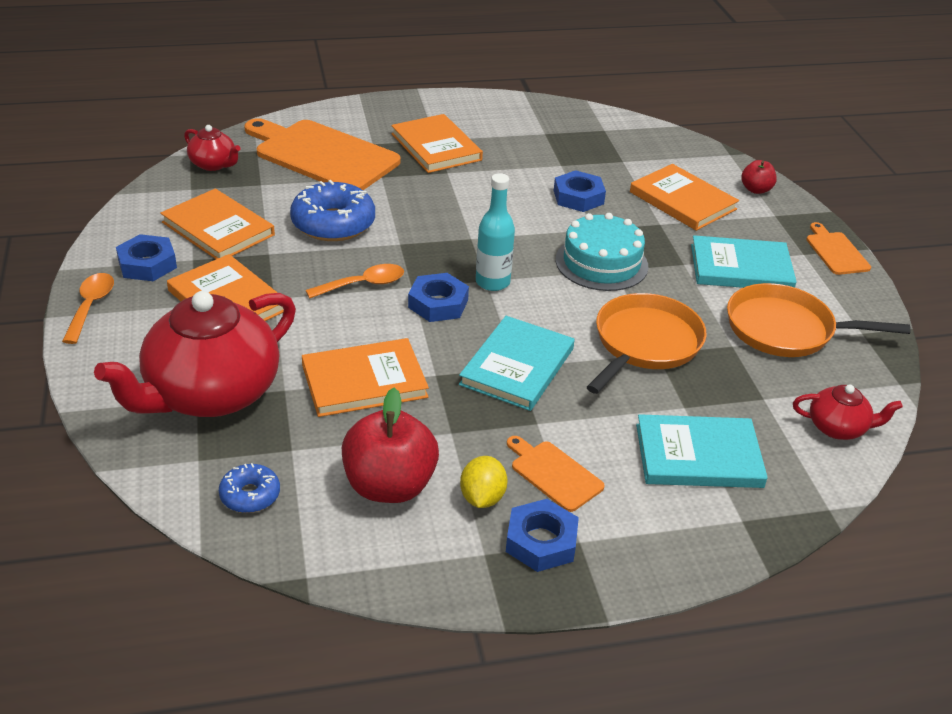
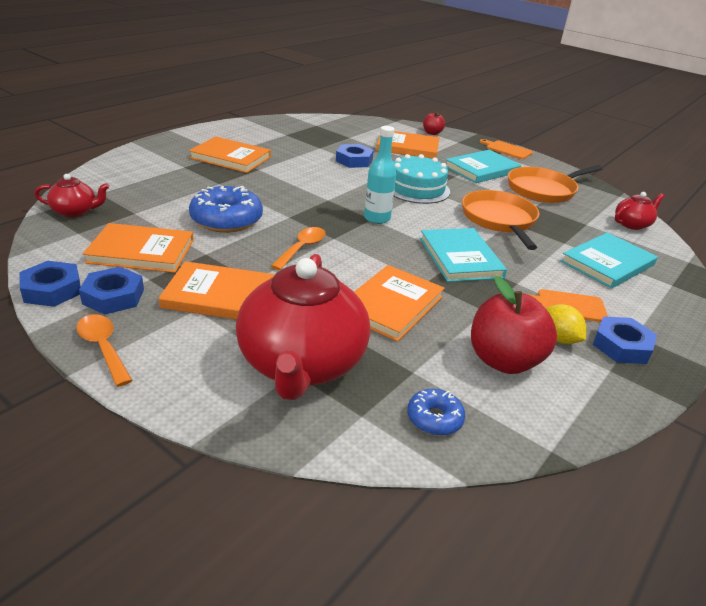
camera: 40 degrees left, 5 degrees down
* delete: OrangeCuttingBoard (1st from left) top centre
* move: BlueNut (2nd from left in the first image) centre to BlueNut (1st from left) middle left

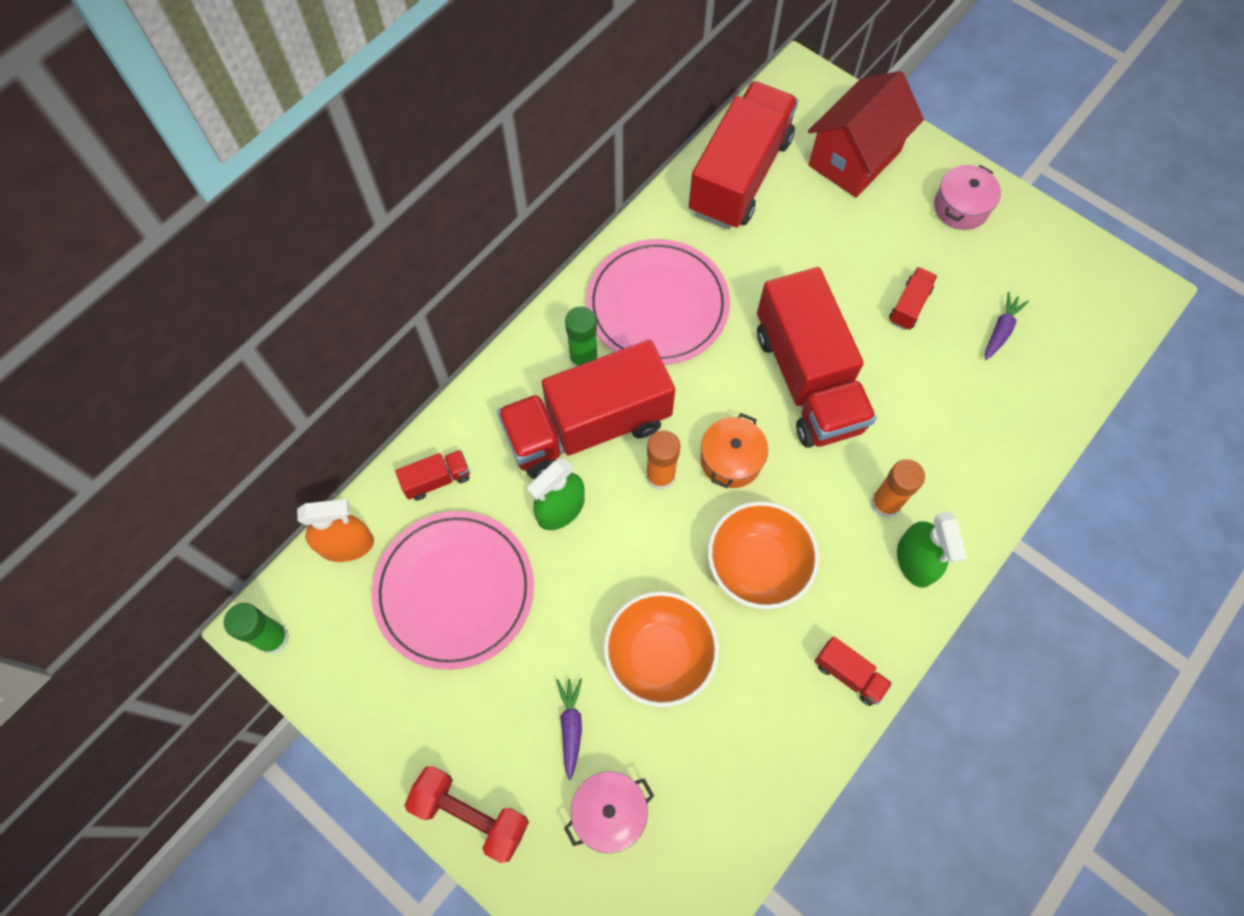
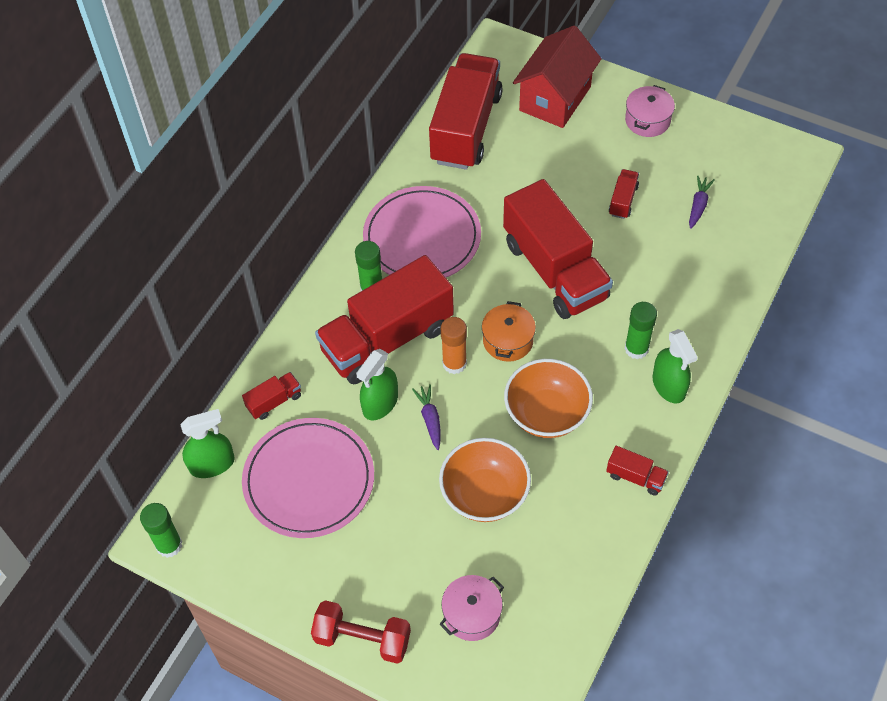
camera: 10 degrees left, 10 degrees down
* recolor: OrangeSprayBottle middle left to GreenSprayBottle (1st from left) middle left
* move: PurpleCarrot (1st from left) bottom centre to centre
* recolor: OrangeGlueStick (2nd from left) middle right to GreenGlueStick (3rd from left) middle right

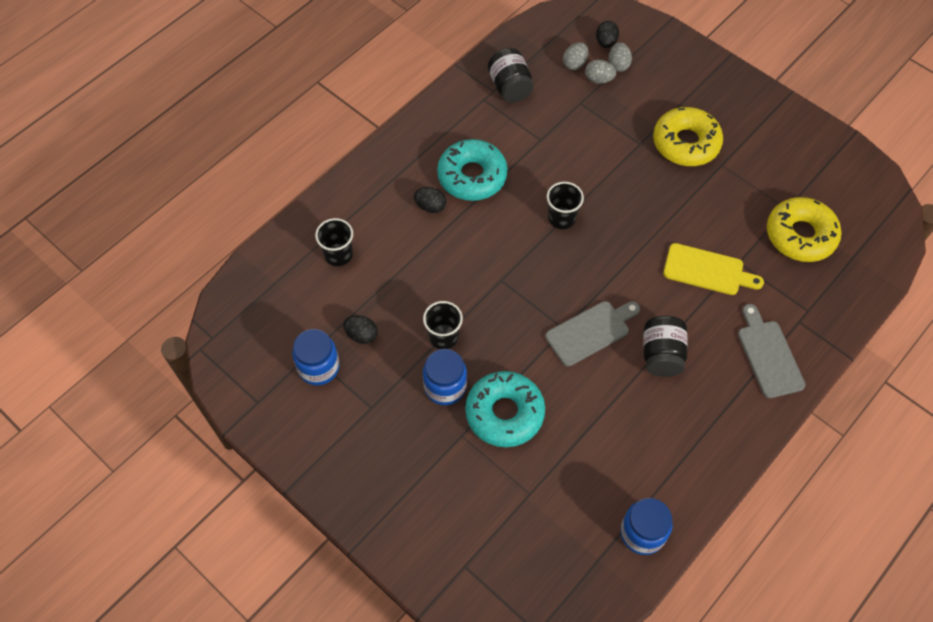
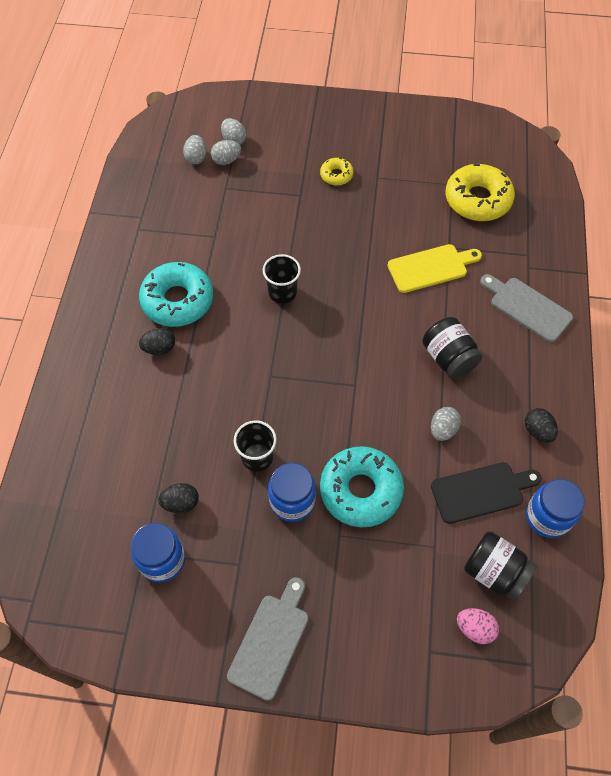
camera: 35 degrees left, 0 degrees up
* delete: BlackCup (1st from left) centre
* move: BlackJar (1st from left in the first image) top centre to BlackJar (2nd from left) bottom right
* move: GreyCuttingBoard (1st from left) centre to bottom centre
* move: BlackEgg (3rd from left) top centre to middle right
* resize: YellowDonut (1st from left) top right = top centre x0.50
* insert: GreyEgg (4th from left) middle right
* insert: BlackCuttingBoard middle right
* insert: PinkEgg bottom right

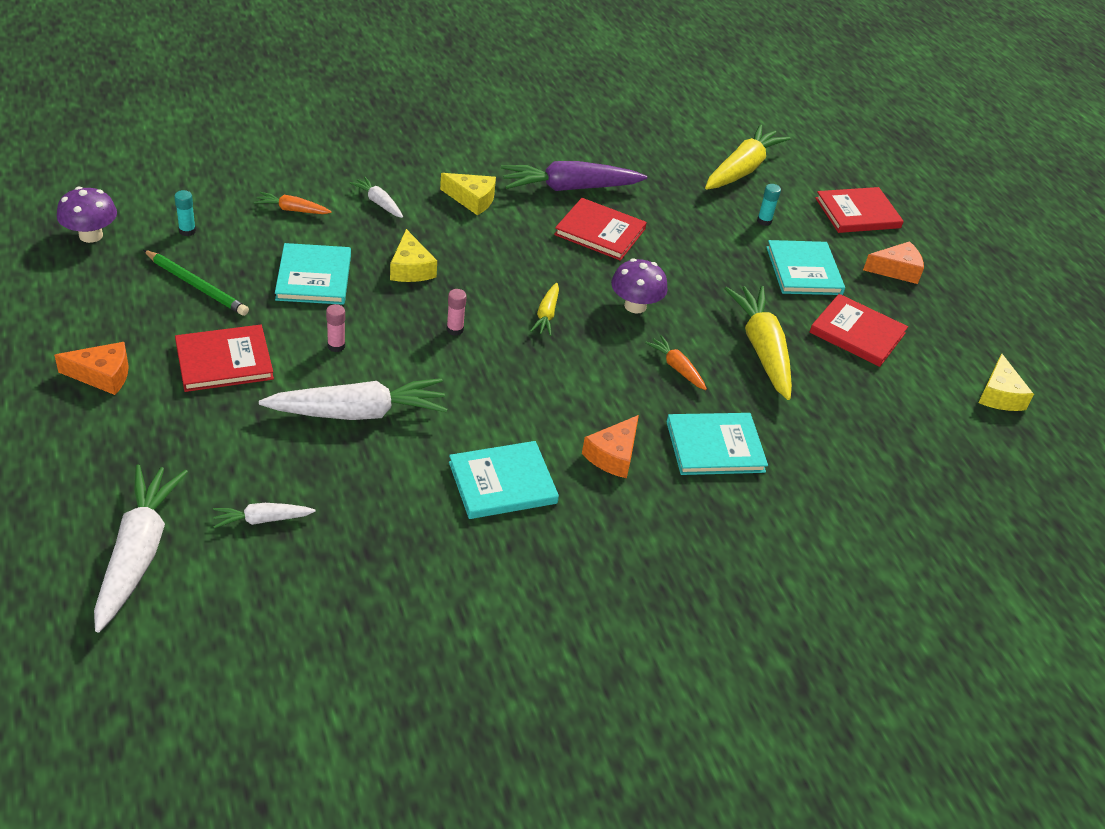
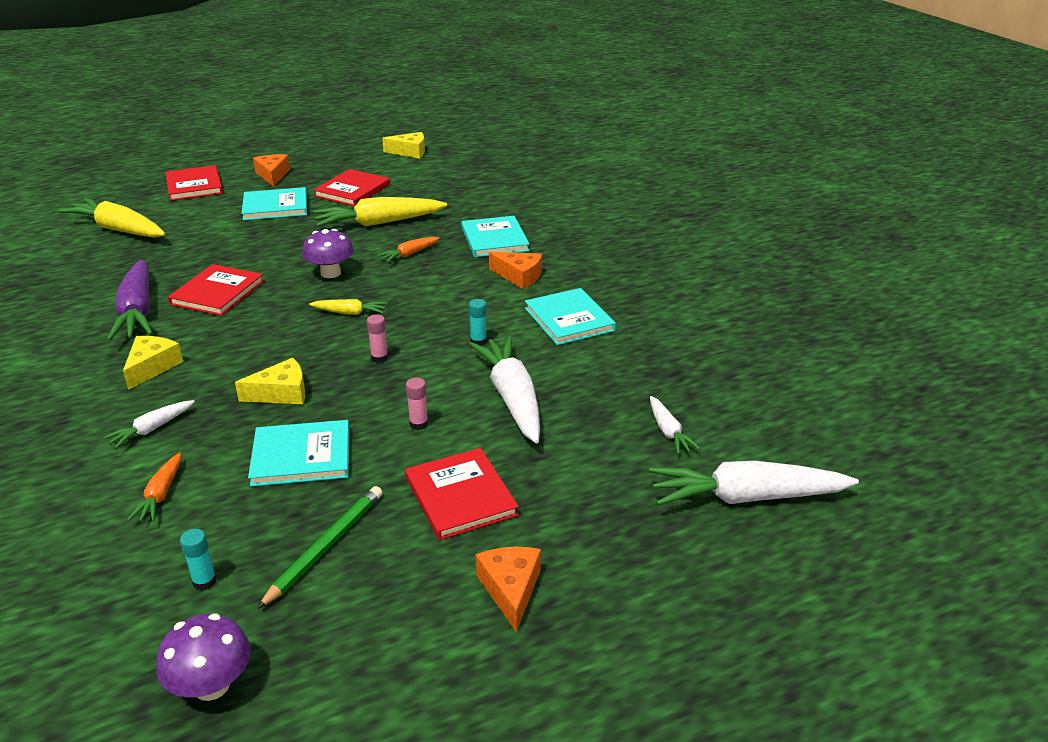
camera: 90 degrees left, 10 degrees down
* move: TurquoiseGlueStick (2nd from left) top right to centre

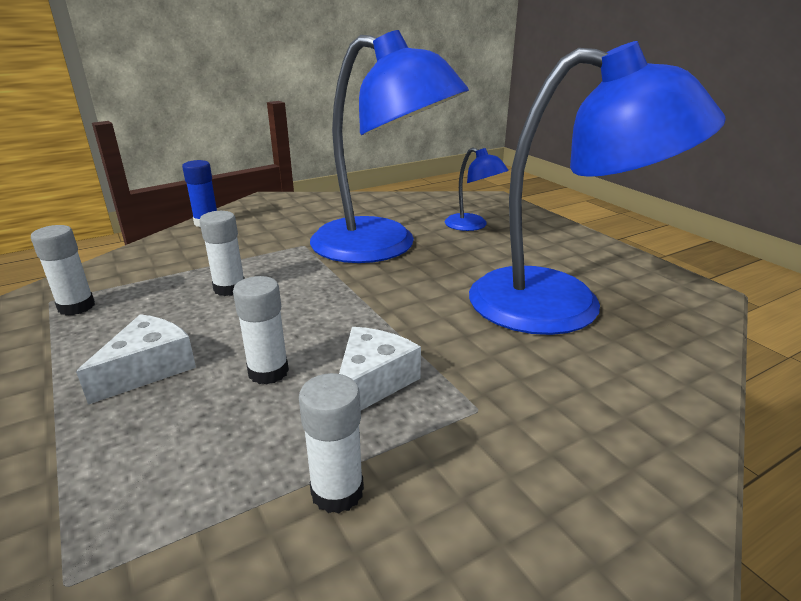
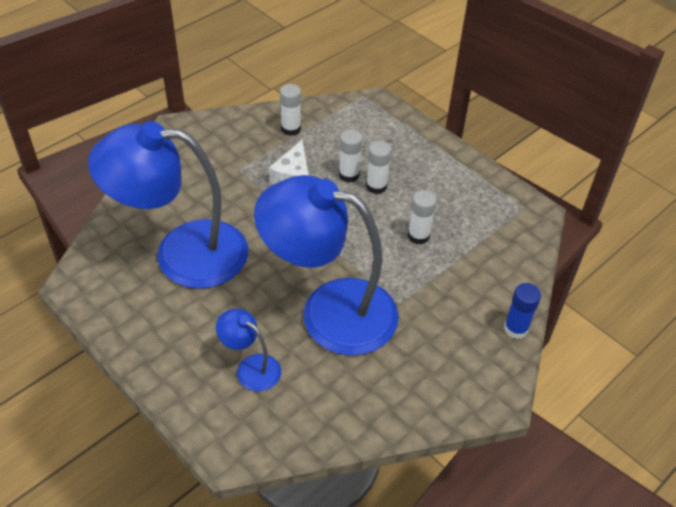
camera: 165 degrees right, 20 degrees up
* move: WhiteGlueStick (1st from left in the first image) middle left to WhiteGlueStick (3rd from left) top centre
* delete: WhiteCheese (1st from left) middle left

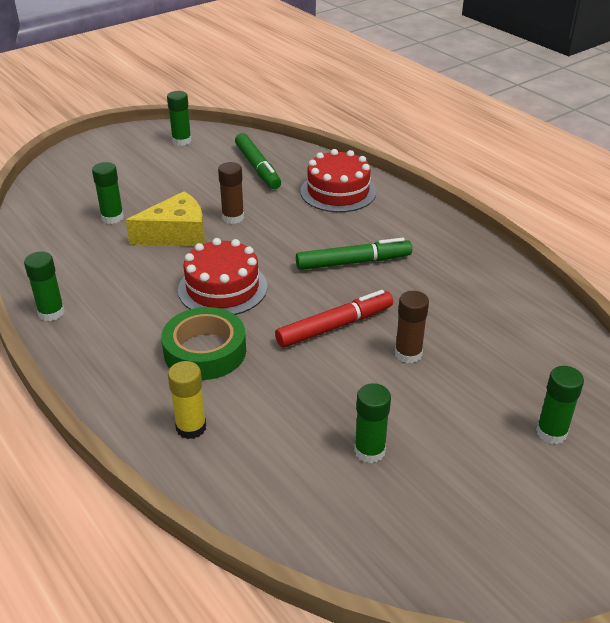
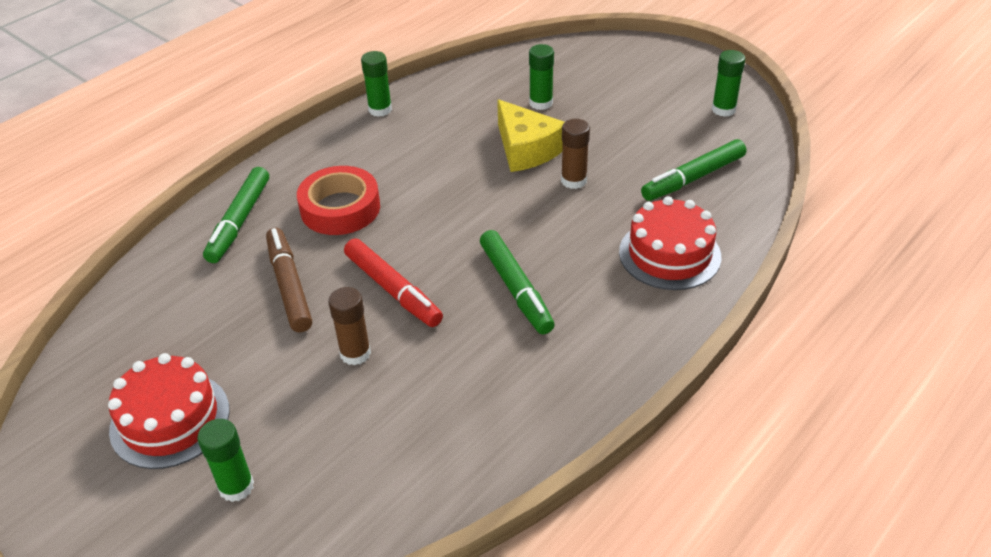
camera: 80 degrees right, 5 degrees up
* recolor: GreenTape middle left to RedTape centre
* replace: YellowGlueStick middle left to GreenMarker (1st from left) middle left
* move: RedCake (1st from left) centre to bottom left
* delete: GreenGlueStick (4th from left) bottom centre
* insert: BrownMarker middle left

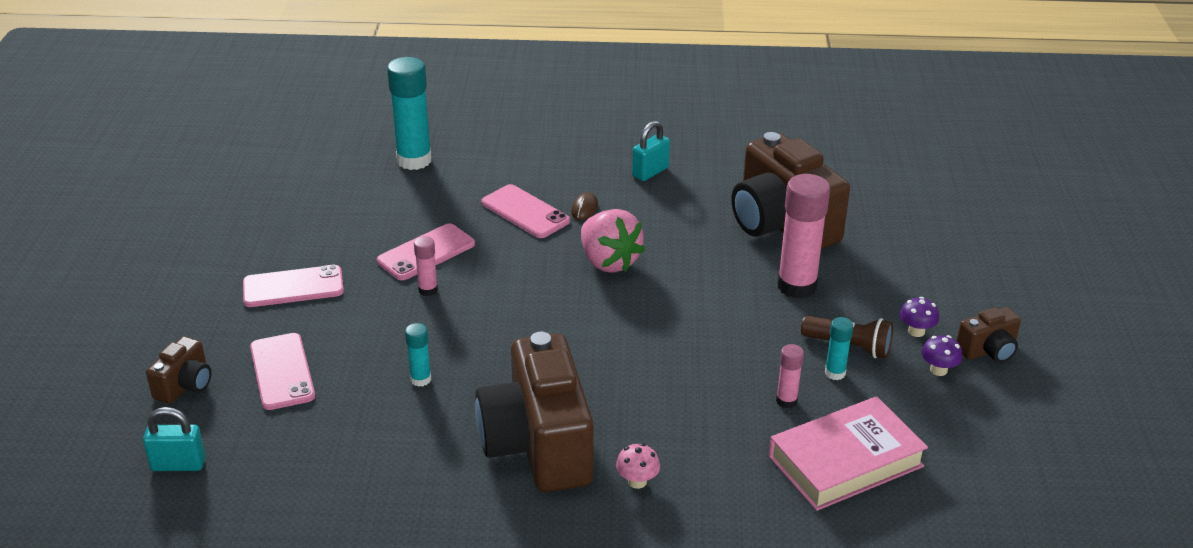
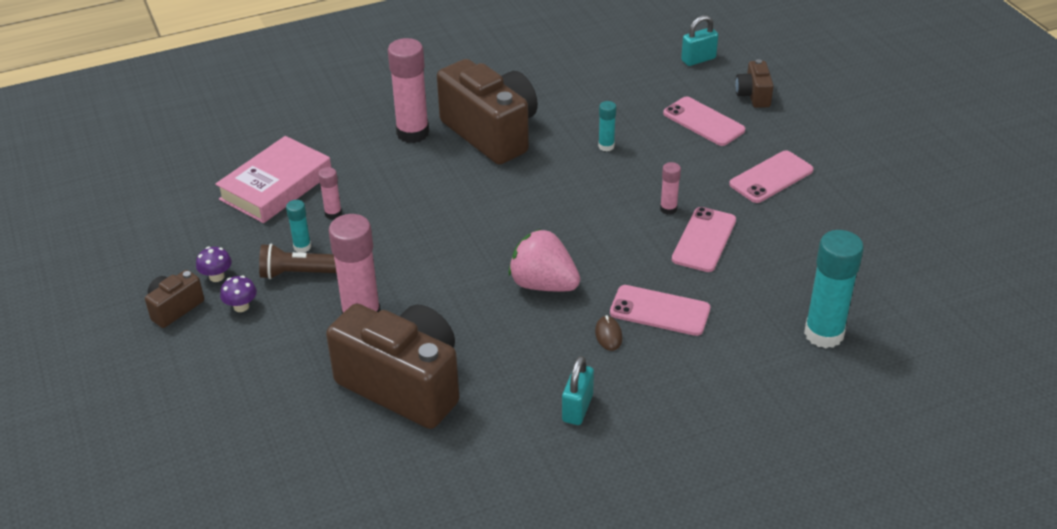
camera: 155 degrees right, 5 degrees up
* replace: PinkMushroom bottom centre to PinkGlueStick (3rd from left) top centre

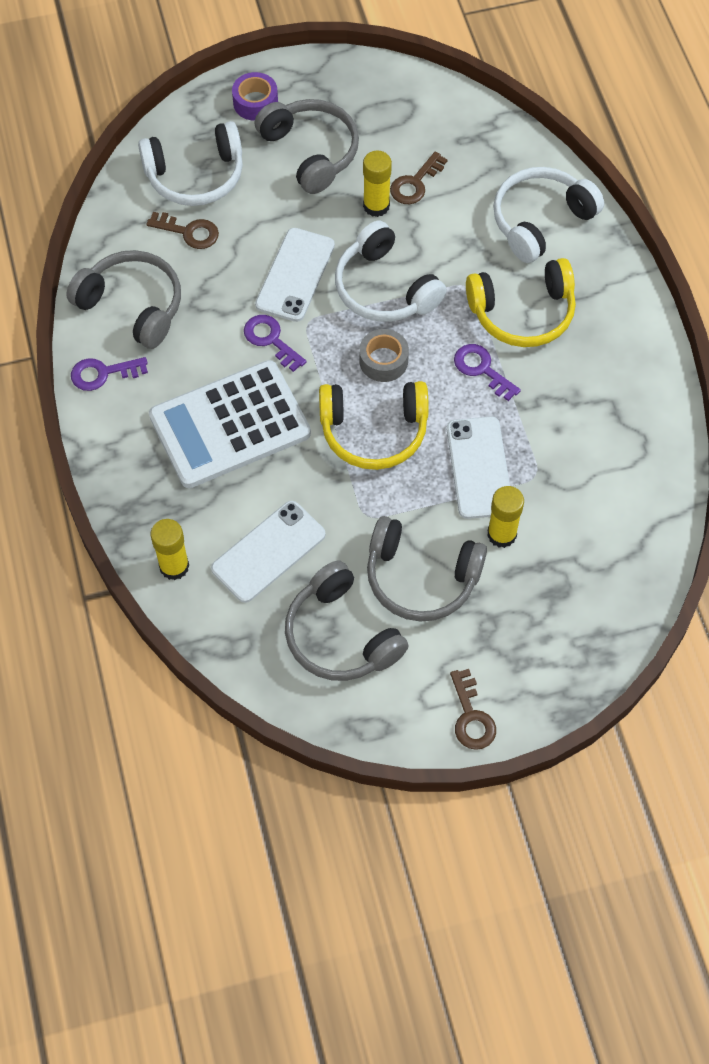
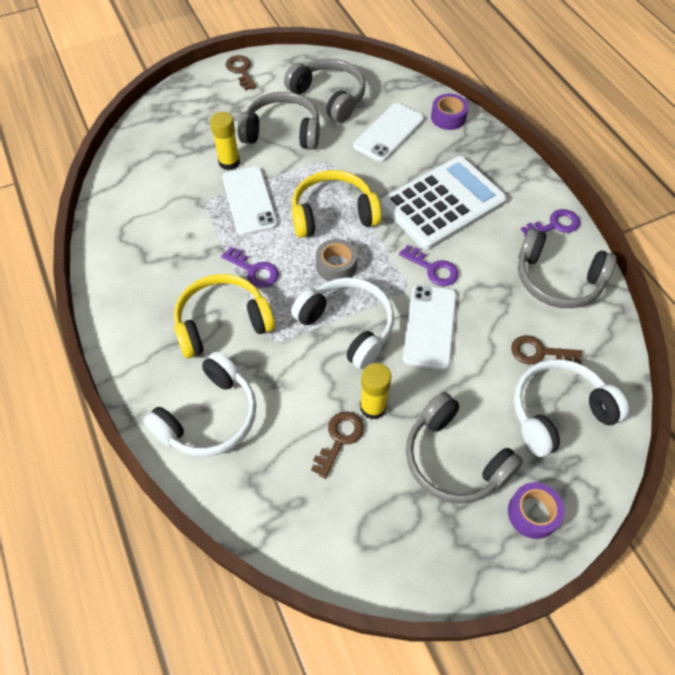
camera: 170 degrees right, 5 degrees down
* replace: YellowGlueStick (1st from left) middle left to PurpleTape (1st from left) top right

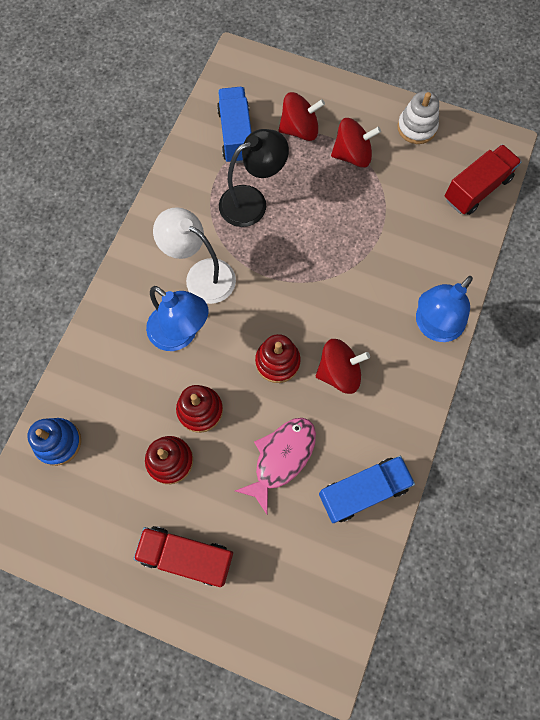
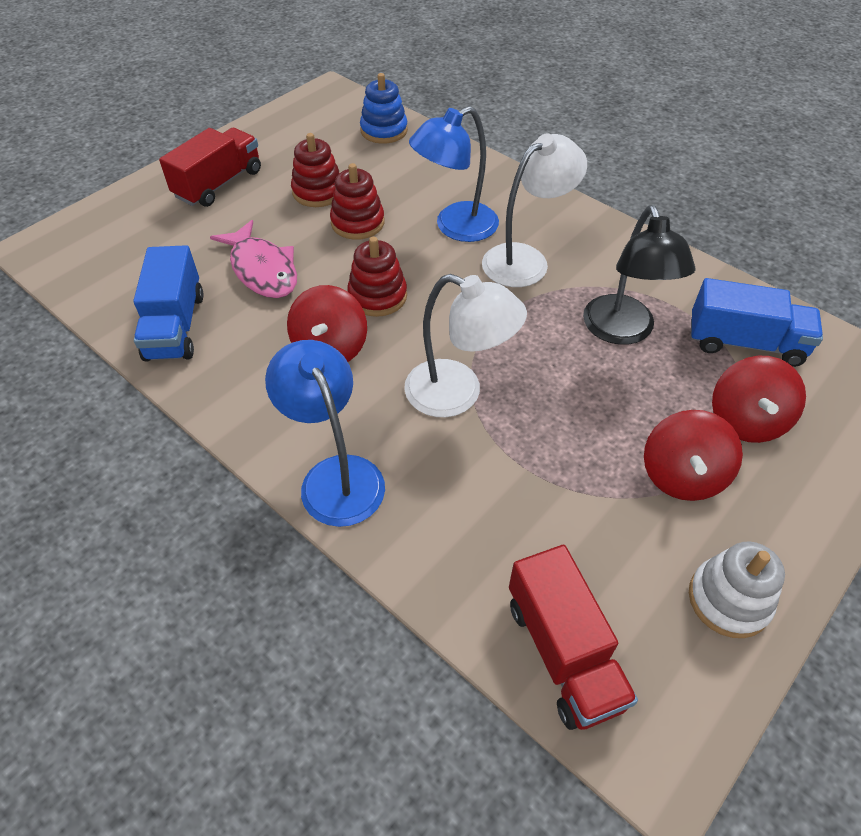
camera: 110 degrees right, 20 degrees down
* insert: WhiteLamp (1st from left) centre

